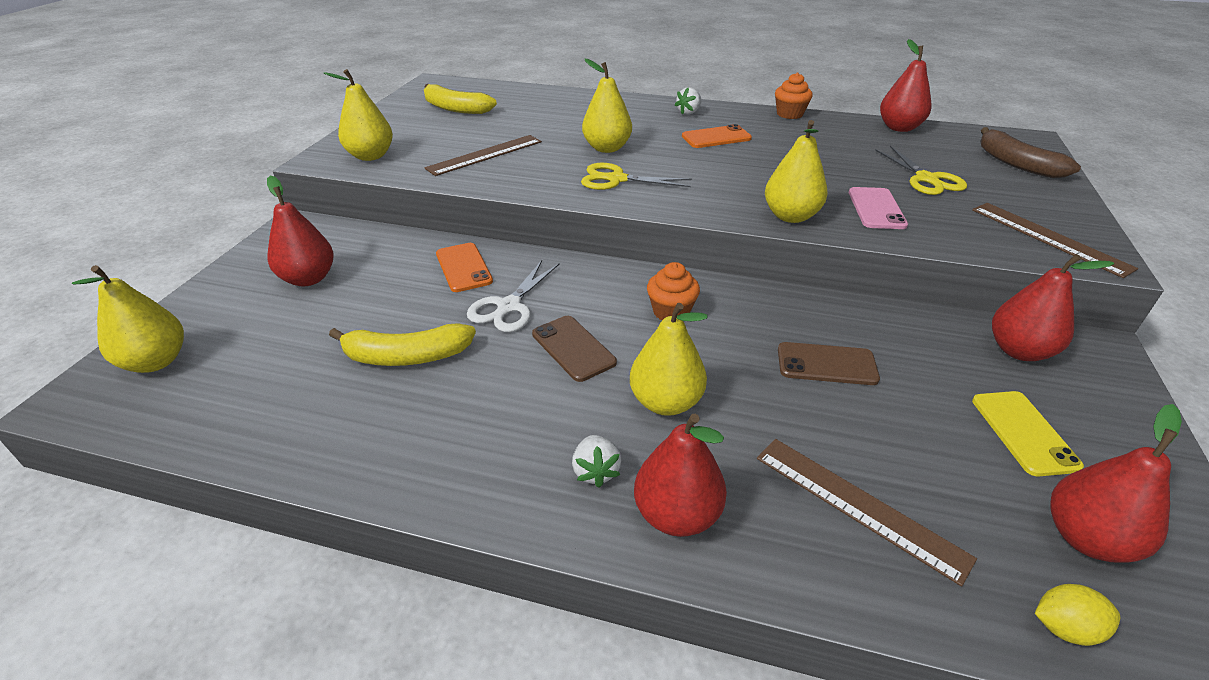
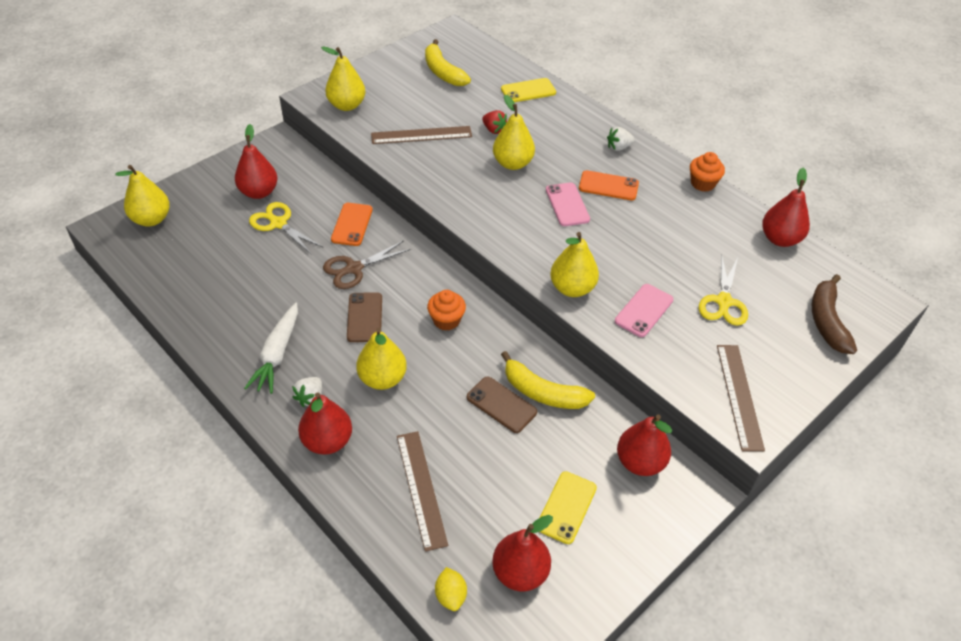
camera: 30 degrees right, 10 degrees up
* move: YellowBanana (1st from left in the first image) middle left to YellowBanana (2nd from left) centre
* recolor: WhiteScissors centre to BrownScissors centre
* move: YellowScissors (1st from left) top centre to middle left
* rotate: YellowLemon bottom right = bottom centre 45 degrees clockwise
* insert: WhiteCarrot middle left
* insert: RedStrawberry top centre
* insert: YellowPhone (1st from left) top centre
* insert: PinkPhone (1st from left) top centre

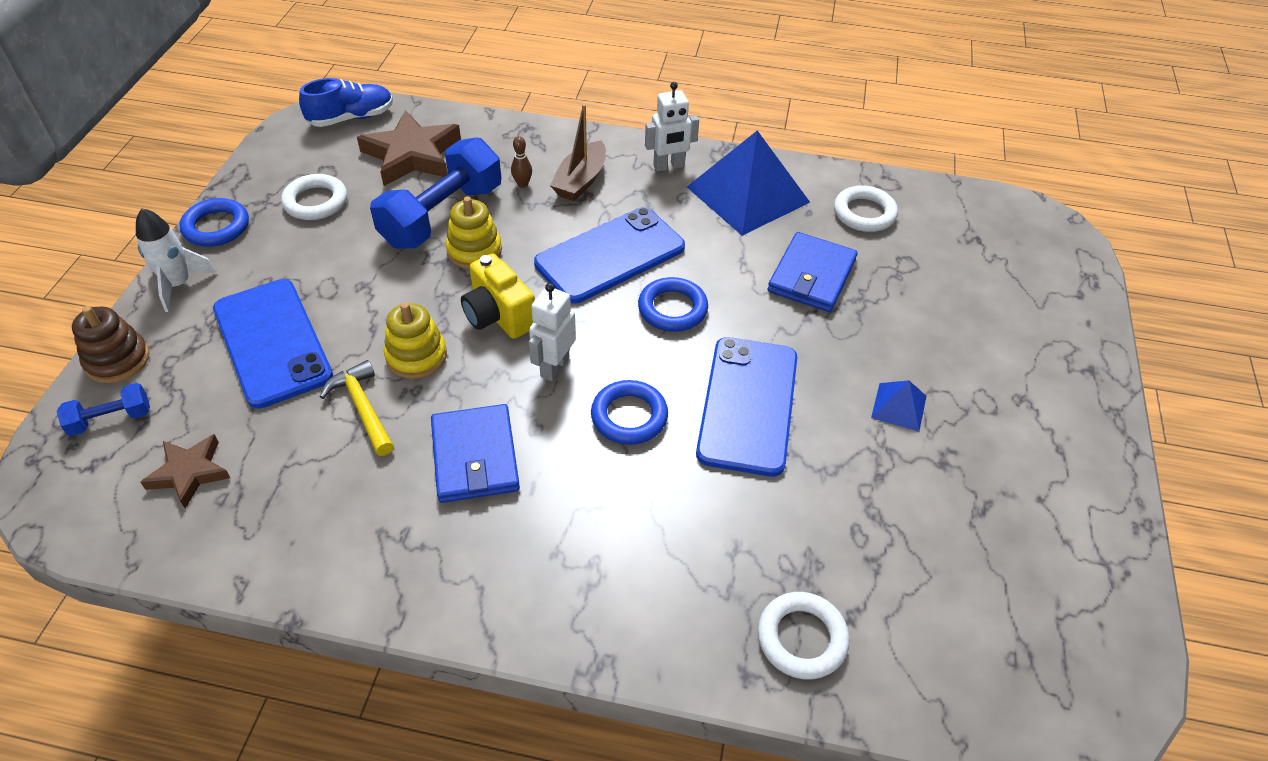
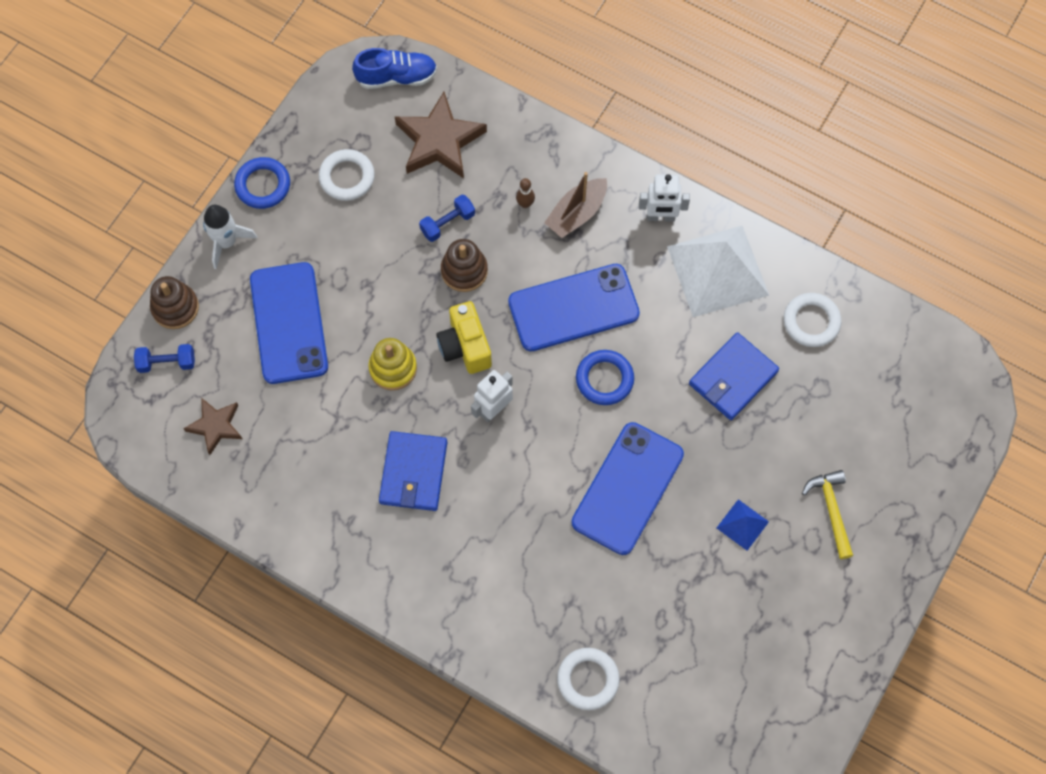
camera: 20 degrees right, 20 degrees up
* move: YellowHammer middle left to middle right
* resize: BlueDumbbell (2nd from left) top centre = top centre x0.47
* recolor: YellowStackingToy (2nd from left) top centre to BrownStackingToy (2nd from left) centre
* delete: BlueRing (2nd from left) centre
* recolor: BluePyramid (1st from left) top centre to WhitePyramid middle right

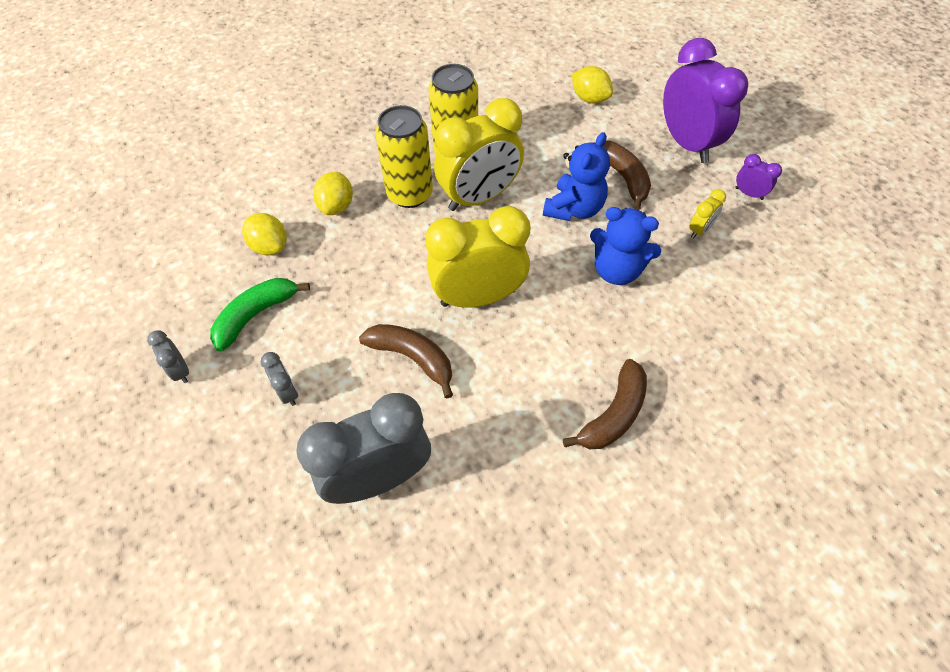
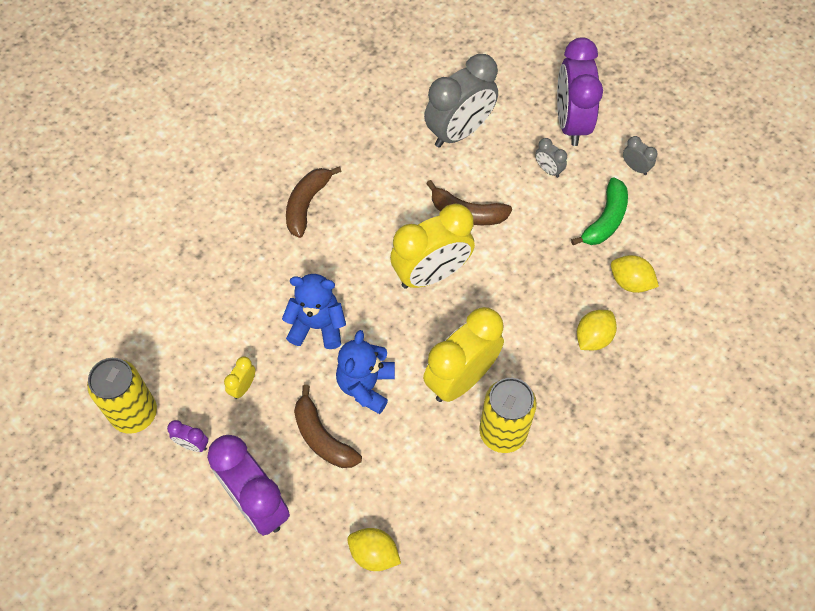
camera: 165 degrees right, 5 degrees up
* rotate: YellowLemon (2nd from left) top centre = middle right 45 degrees clockwise
* move: YellowCan (1st from left) top centre to middle left
* insert: PurpleClock (3rd from left) top right

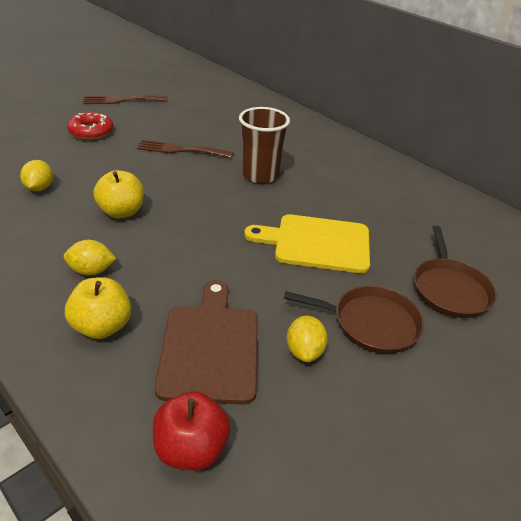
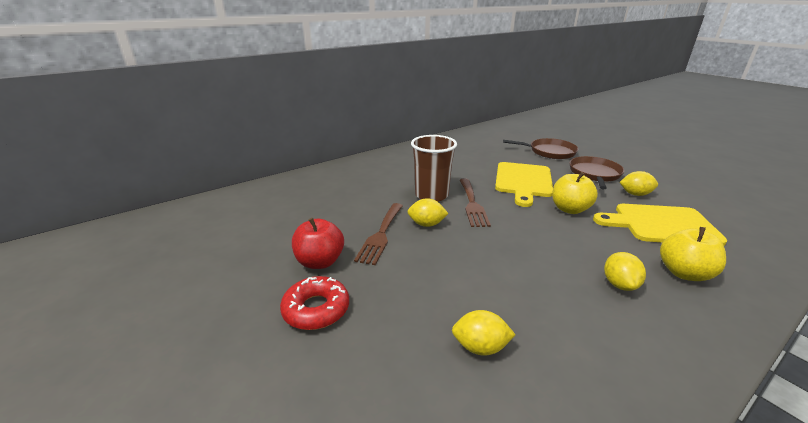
camera: 80 degrees left, 10 degrees down
* move: BrownFork (1st from left in the first image) top left to BrownFork (2nd from left) centre
* move: YellowApple (2nd from left in the first image) middle left to YellowApple (1st from left) middle right
* move: RedApple bottom centre to centre
* recolor: BrownCuttingBoard centre to YellowCuttingBoard (2nd from left) middle right
* insert: YellowLemon (1st from left) centre

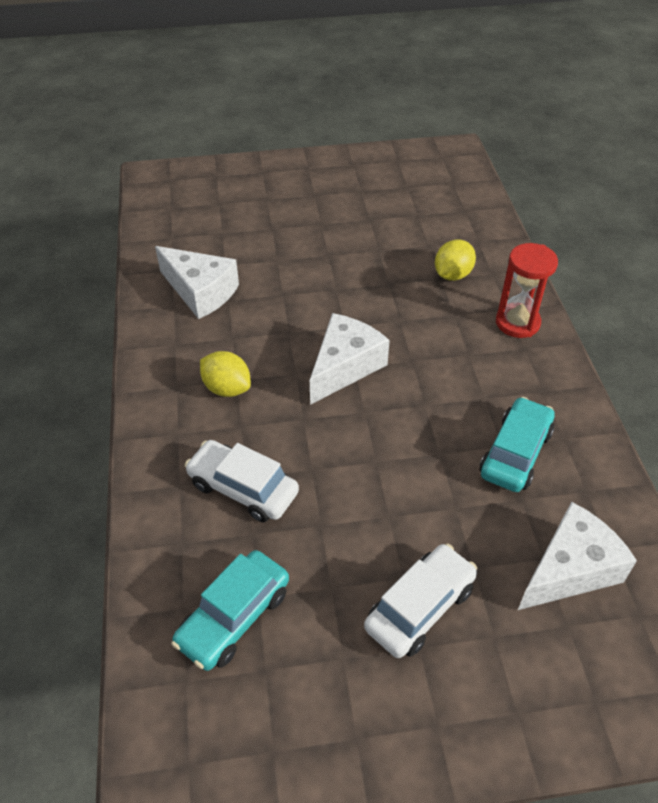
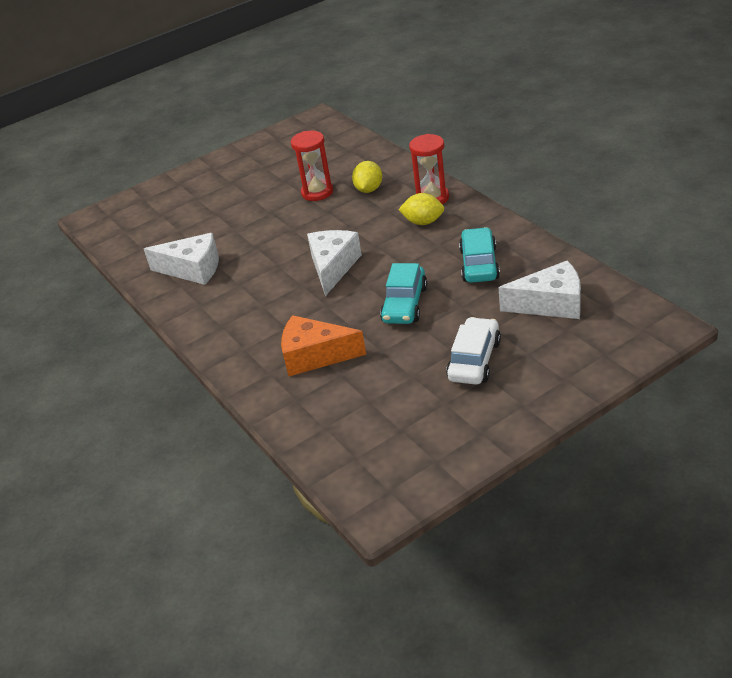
camera: 20 degrees left, 10 degrees down
* move: TurquoiseCar (1st from left) bottom centre to centre
* replace: WhiteCar (1st from left) centre to OrangeCheese centre
* move: YellowLemon (1st from left in the first image) centre to YellowLemon (2nd from left) top centre
* rotate: WhiteCheese (3rd from left) bottom right = middle right 60 degrees clockwise
* insert: RedHourglass (1st from left) top centre

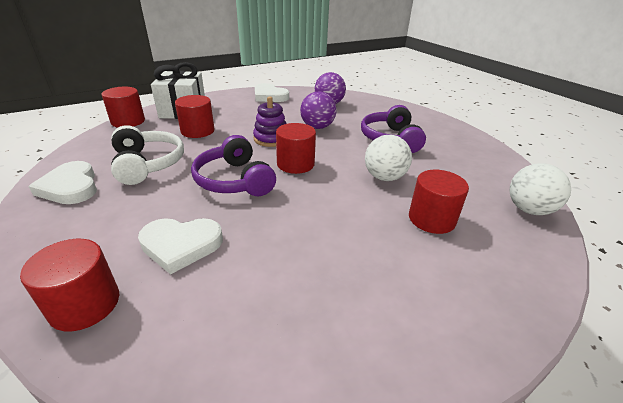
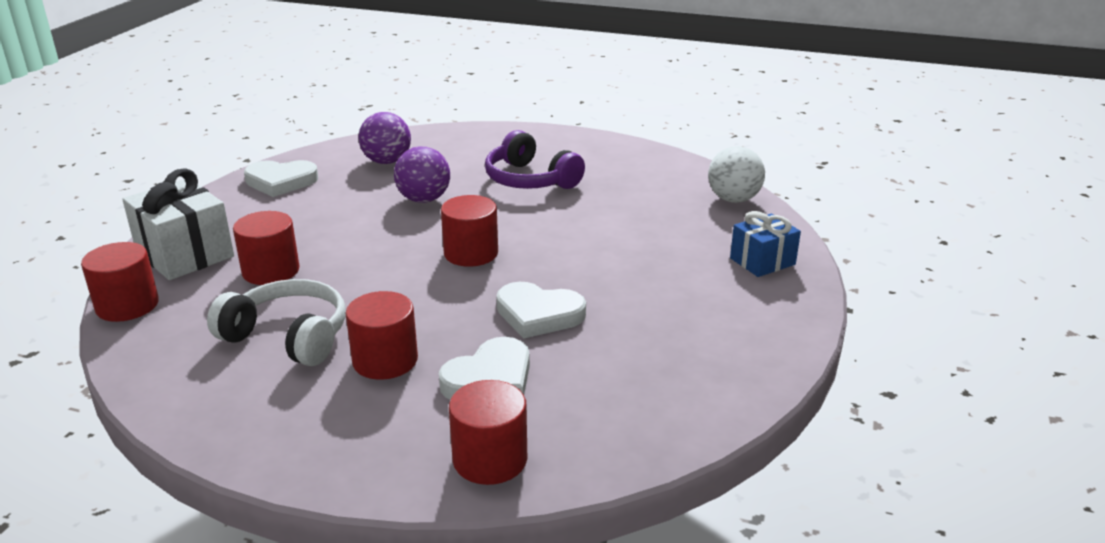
camera: 40 degrees left, 5 degrees down
* move: WhiteHeart (1st from left in the first image) middle left to WhiteHeart (3rd from left) centre
* delete: PurpleHeadphones (1st from left) centre
* delete: PurpleStackingToy top centre
* delete: WhiteBall (1st from left) centre
* move: RedCylinder (5th from left in the first image) middle right to RedCylinder (3rd from left) centre
* insert: BlueGift middle right

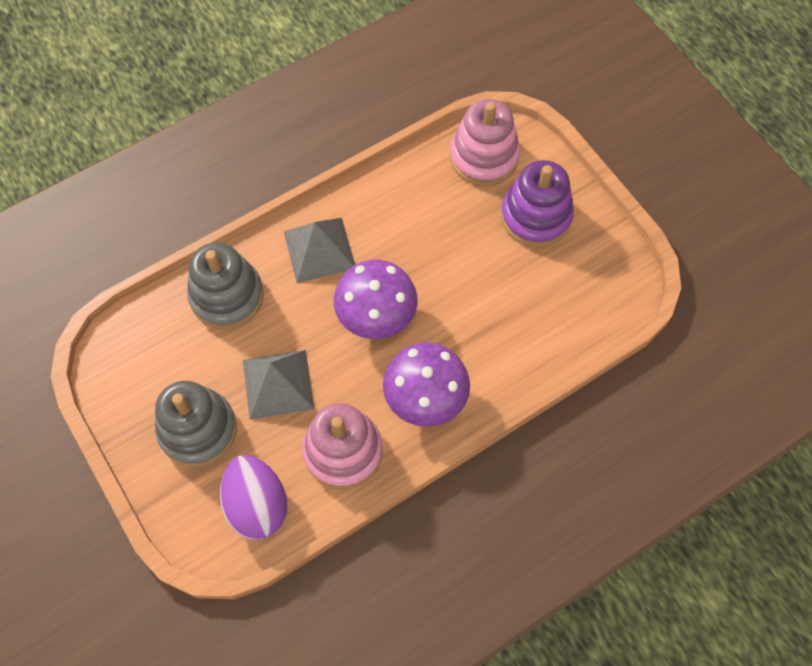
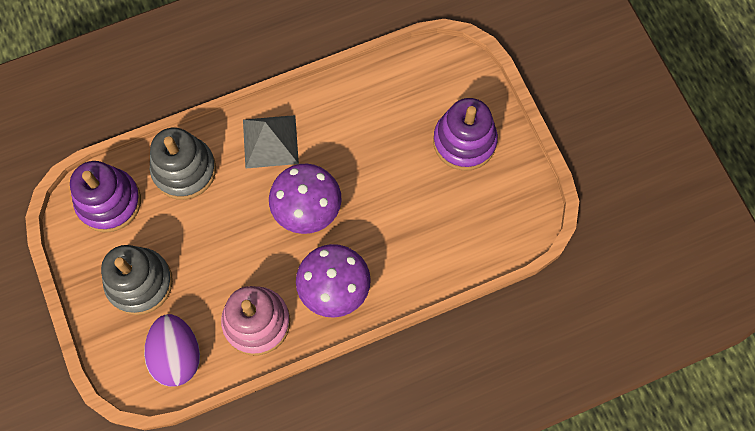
camera: 10 degrees right, 5 degrees up
* delete: GreyPyramid (1st from left) centre
* delete: PinkStackingToy (2nd from left) top centre
* insert: PurpleStackingToy (1st from left) middle left

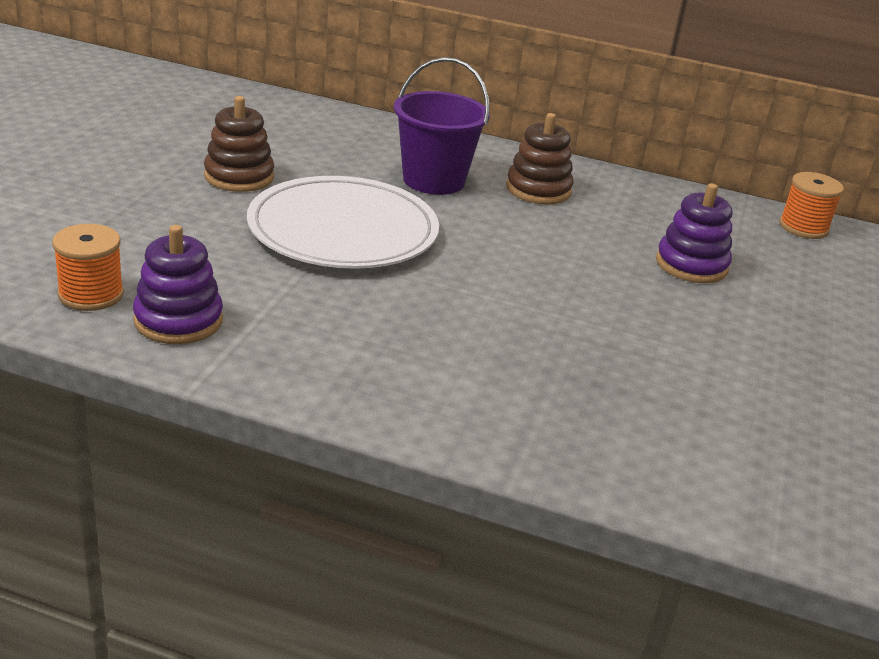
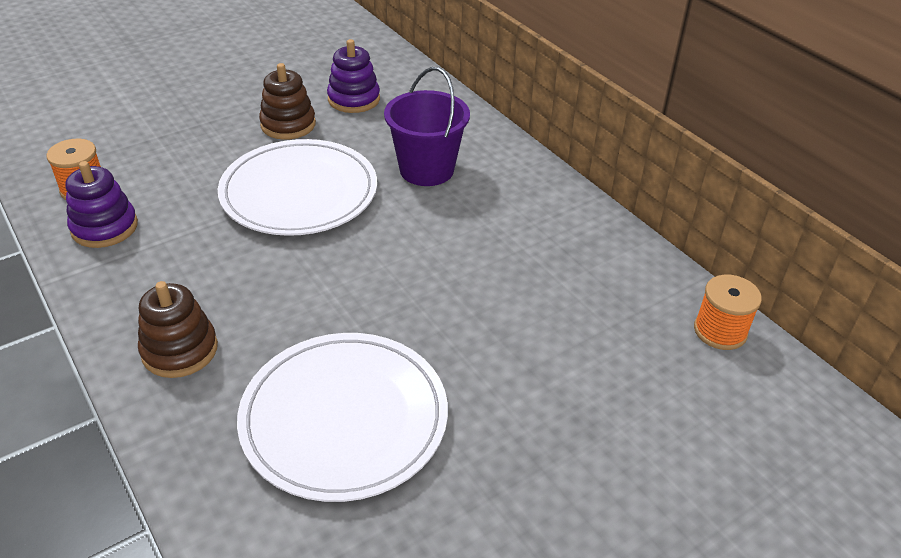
camera: 40 degrees right, 10 degrees up
* move: BrownStackingToy (2nd from left in the first image) top centre to BrownStackingToy (1st from left) middle left
* move: PurpleStackingToy (2nd from left) middle right to top centre
* insert: WhitePlate (2nd from left) bottom centre

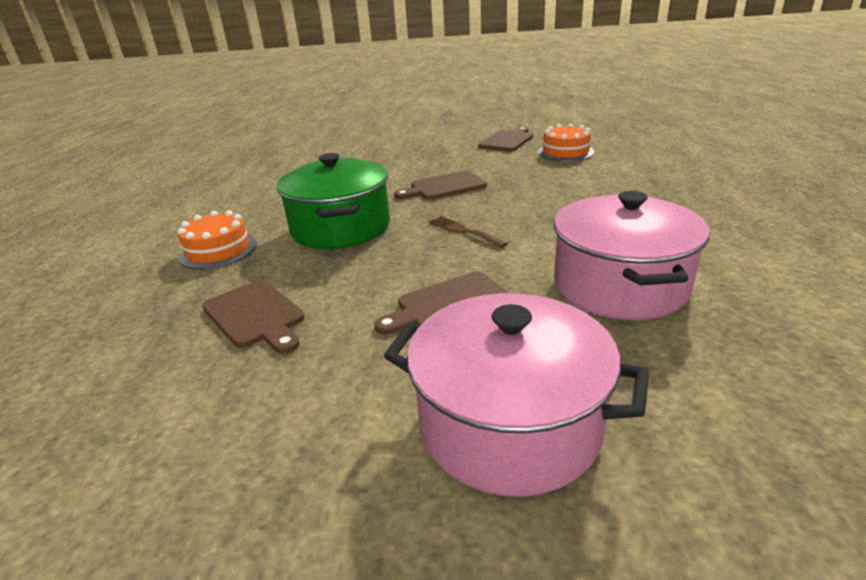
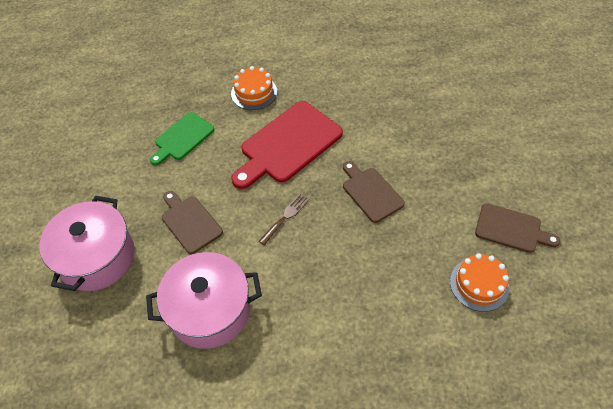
camera: 80 degrees right, 25 degrees up
* recolor: BrownCuttingBoard (1st from left) middle left to GreenCuttingBoard middle left
* replace: GreenPot centre to RedCuttingBoard centre

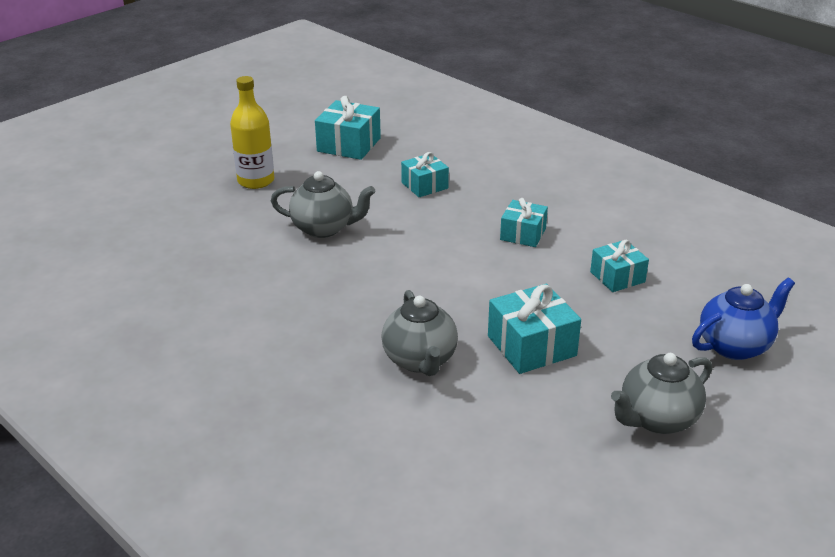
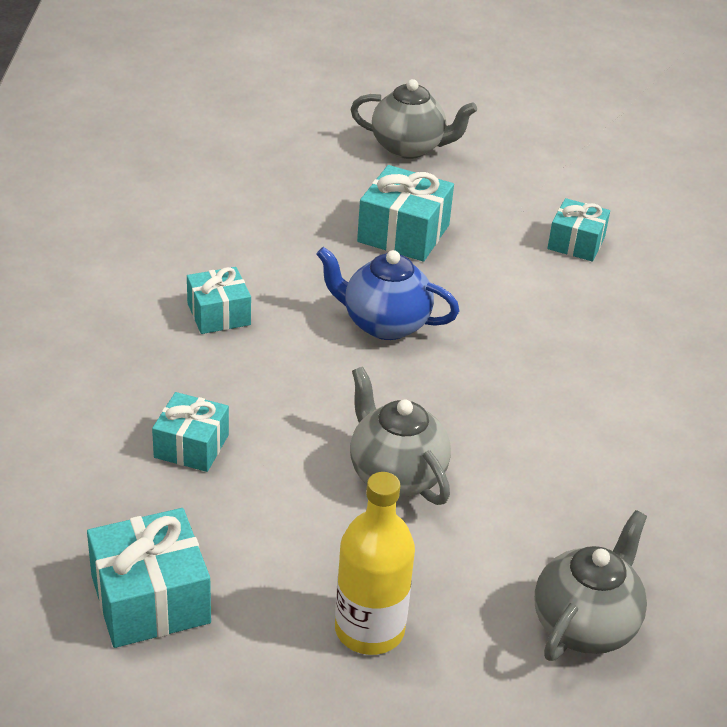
camera: 135 degrees left, 5 degrees up
* move: GreyTeapot (2nd from left in the first image) centre to GreyTeapot (3rd from left) bottom right
* move: TurquoiseGift (5th from left) middle right to top right
* move: BlueTeapot middle right to centre

